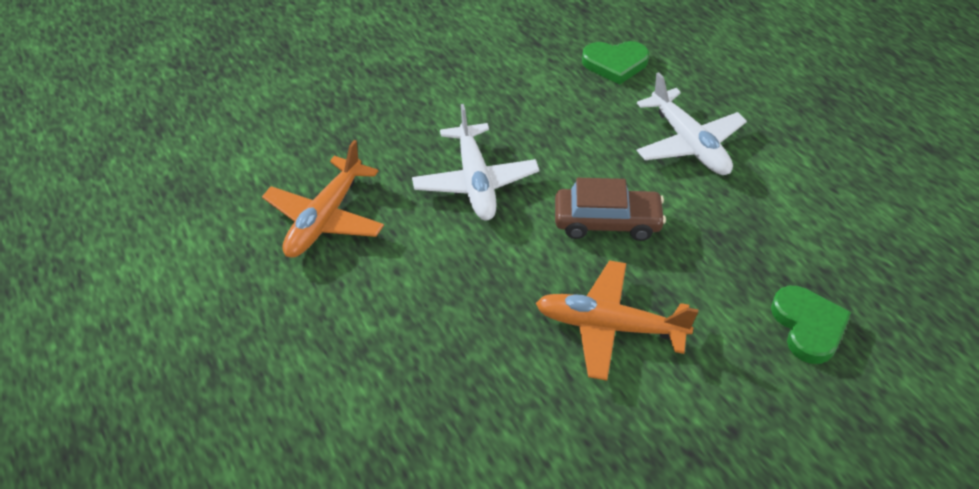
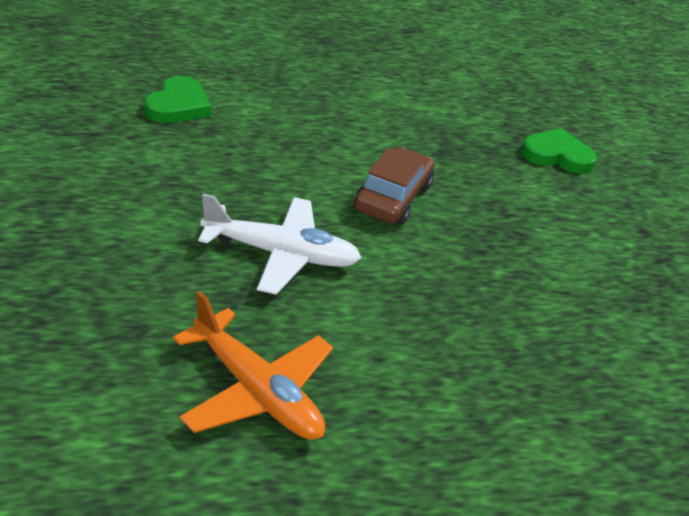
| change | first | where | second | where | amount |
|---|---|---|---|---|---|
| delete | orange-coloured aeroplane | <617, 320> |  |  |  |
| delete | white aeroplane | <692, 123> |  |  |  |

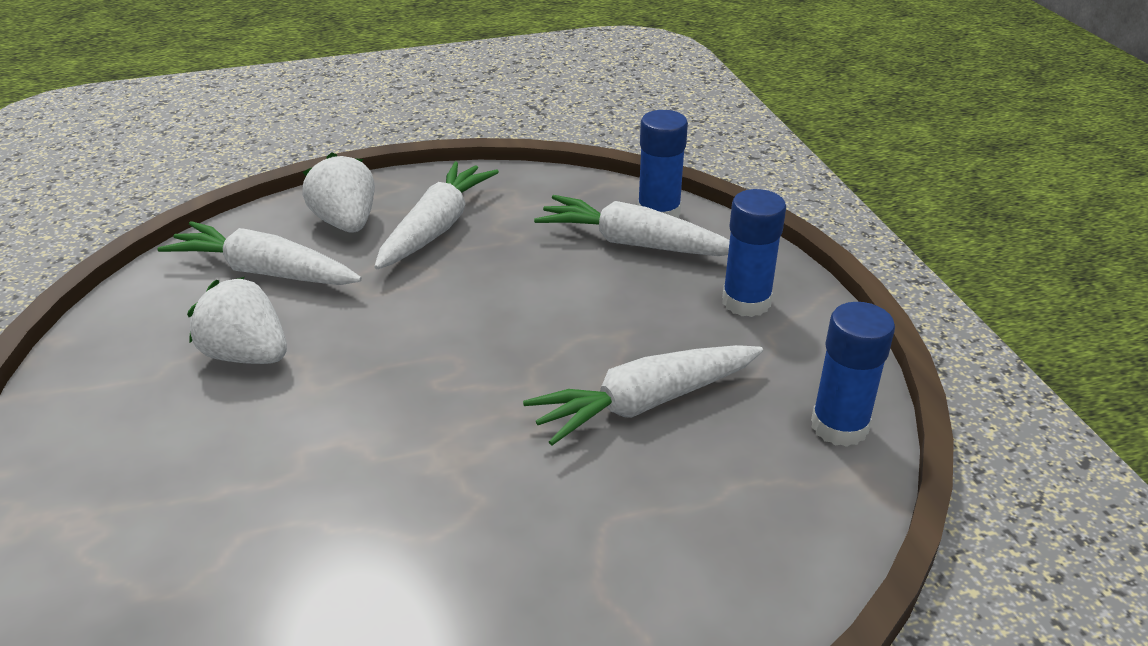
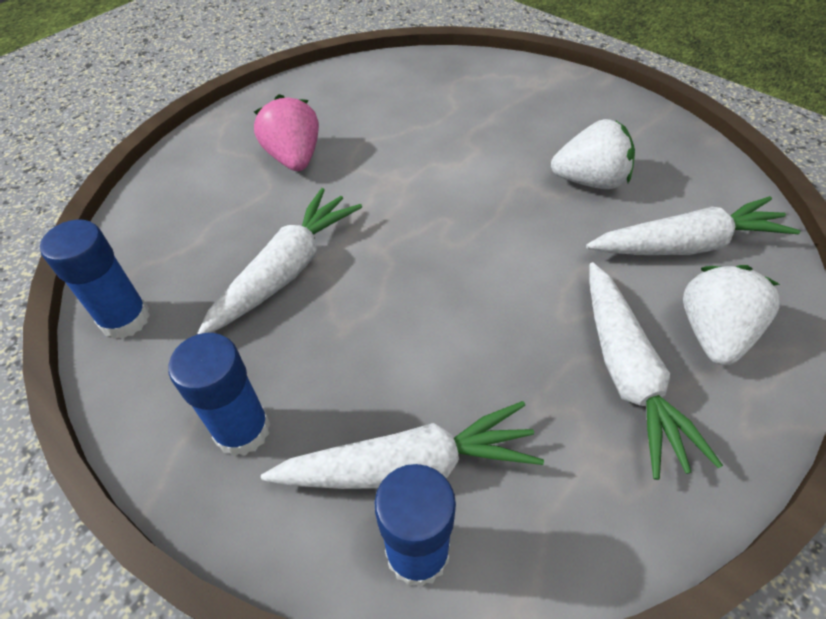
| change | first | where | second | where | amount |
|---|---|---|---|---|---|
| insert |  |  | rosy berry | <286, 132> |  |
| rotate | white berry | <338, 192> |  | <731, 315> | 105 degrees counterclockwise |

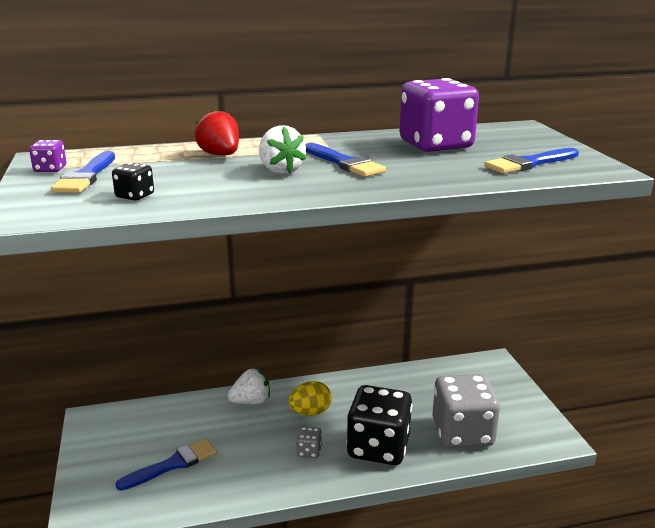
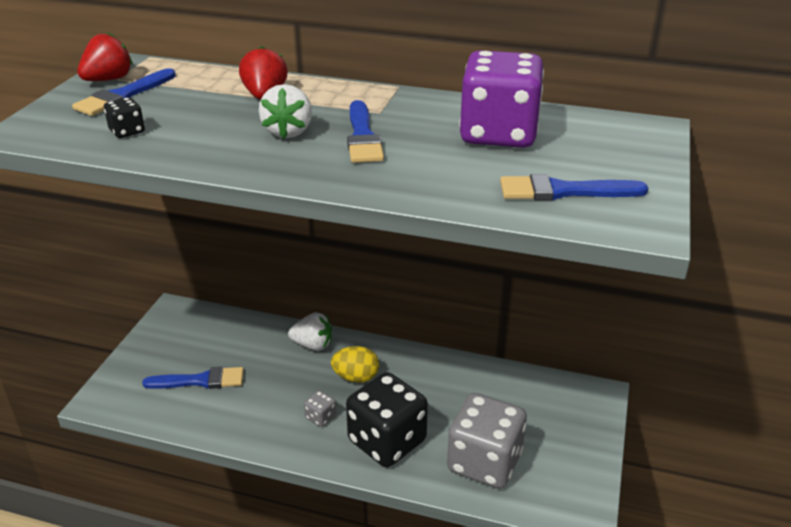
| change | first | where | second | where | amount |
|---|---|---|---|---|---|
| replace | purple dice | <47, 156> | scarlet berry | <105, 56> |  |

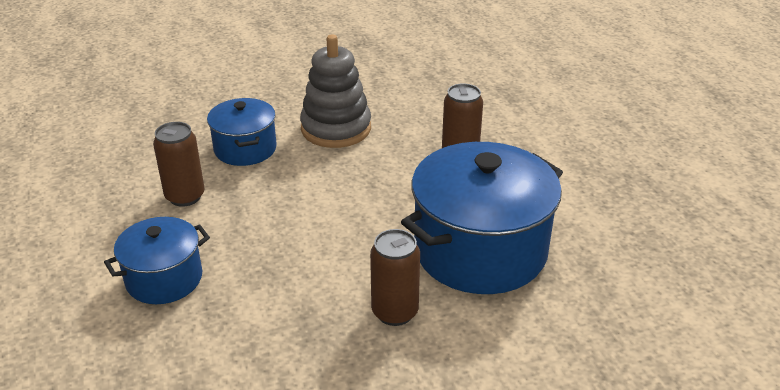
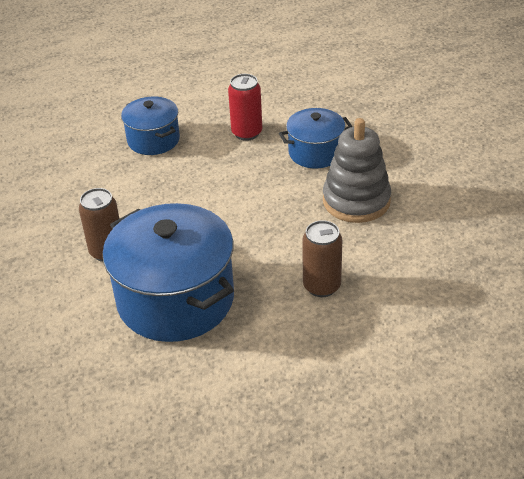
| change | first | where | second | where | amount |
|---|---|---|---|---|---|
| recolor | brown can | <179, 164> | scarlet can | <245, 107> |  |

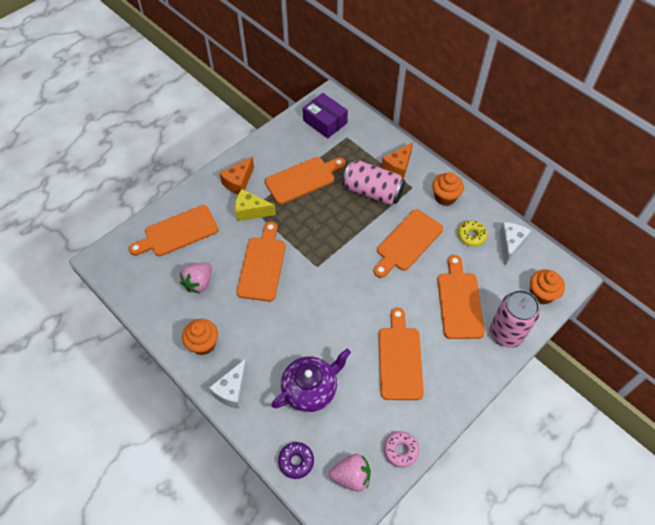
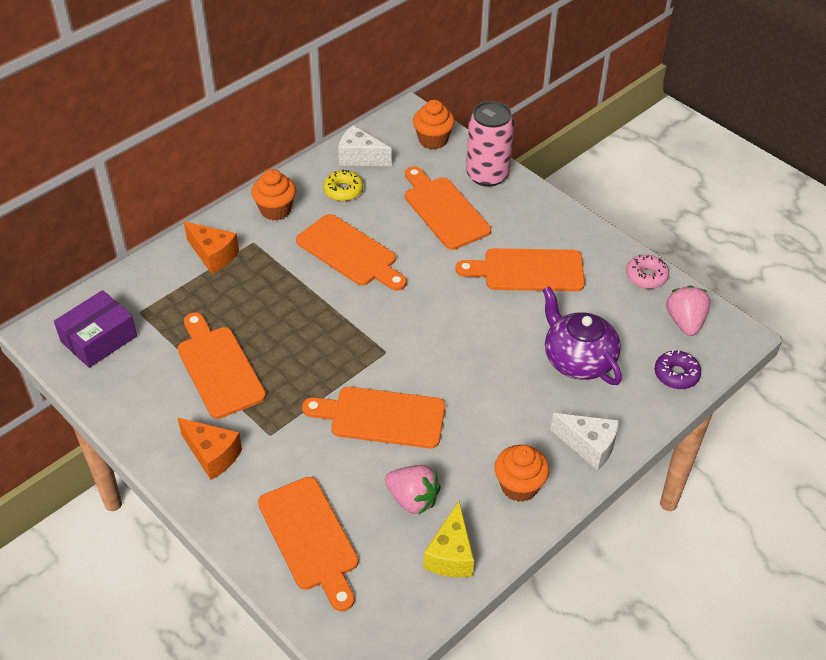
| change | first | where | second | where | amount |
|---|---|---|---|---|---|
| delete | rosy can | <373, 182> |  |  |  |
| move | yellow piece of cheese | <255, 205> |  | <448, 539> |  |
| rotate | orange-coloured bread board | <461, 297> |  | <448, 208> | 60 degrees clockwise |

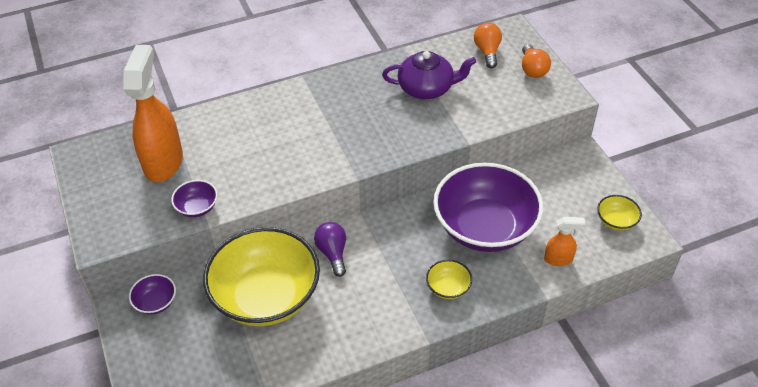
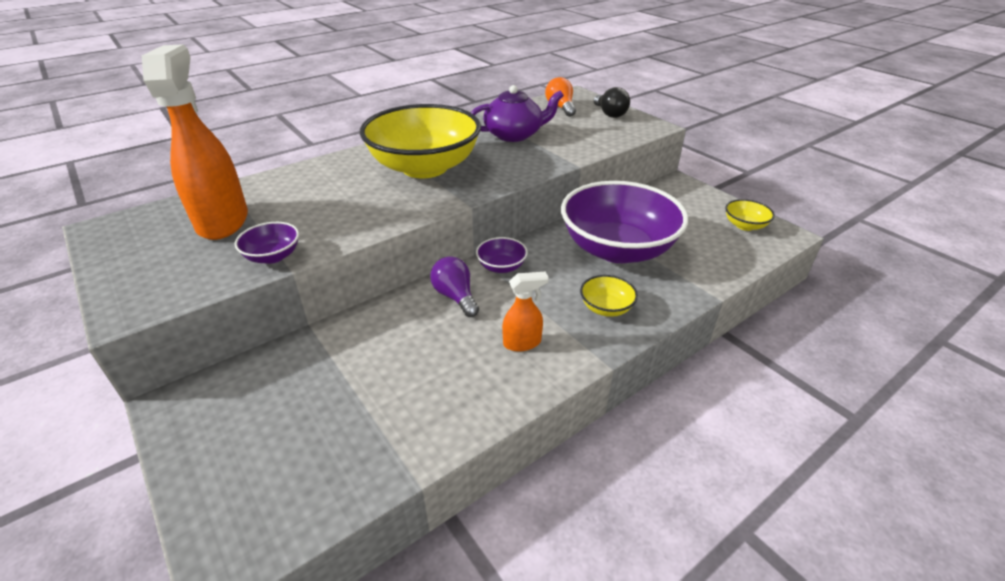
| change | first | where | second | where | amount |
|---|---|---|---|---|---|
| move | purple deep dish | <152, 294> |  | <502, 255> |  |
| move | yellow deep dish | <261, 276> |  | <420, 141> |  |
| move | orange-coloured sprayer | <564, 241> |  | <525, 312> |  |
| recolor | orange-coloured light bulb | <536, 61> | jet-black light bulb | <612, 102> |  |

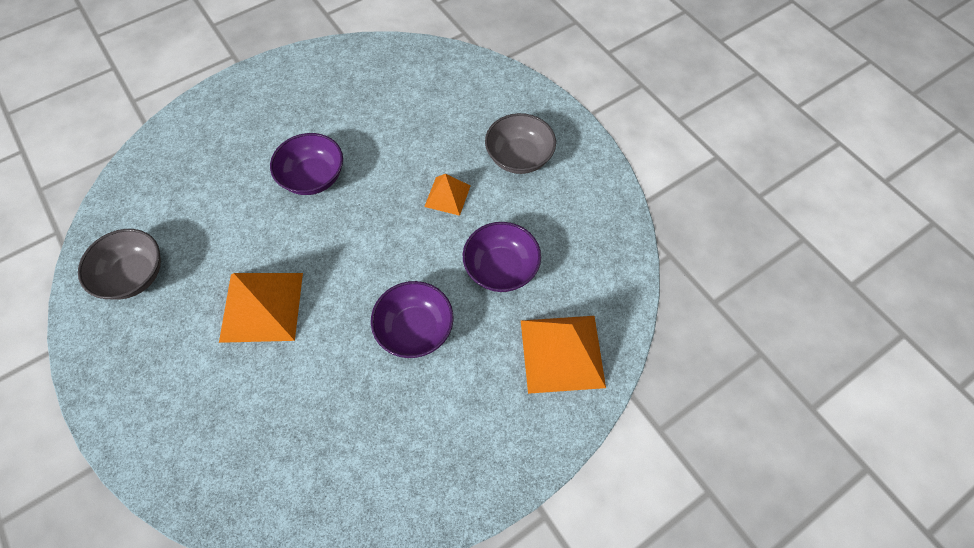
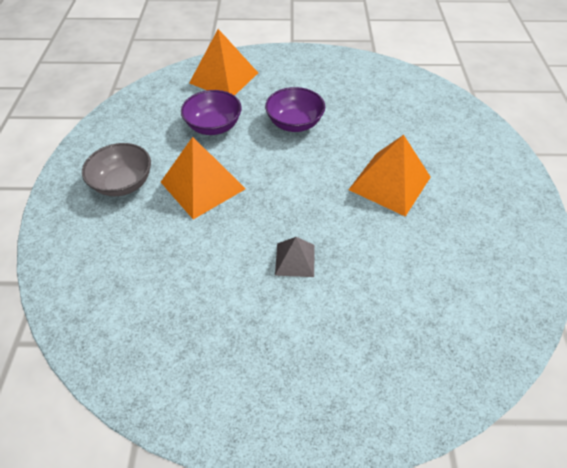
| change | first | where | second | where | amount |
|---|---|---|---|---|---|
| delete | grey deep dish | <119, 264> |  |  |  |
| replace | purple deep dish | <306, 164> | grey pyramid | <295, 257> |  |
| resize | orange-coloured pyramid | <447, 195> |  | <203, 178> | x1.82 |

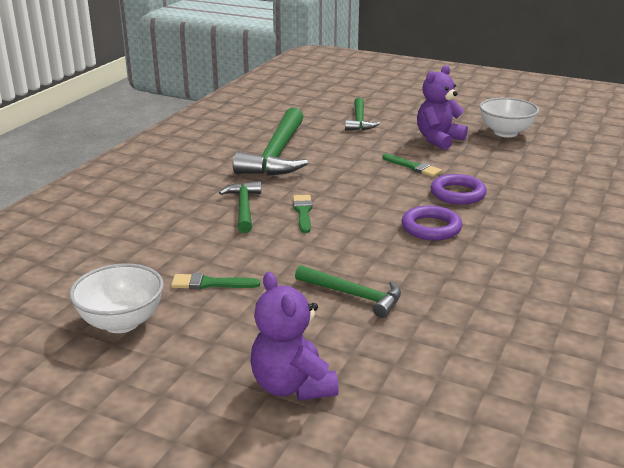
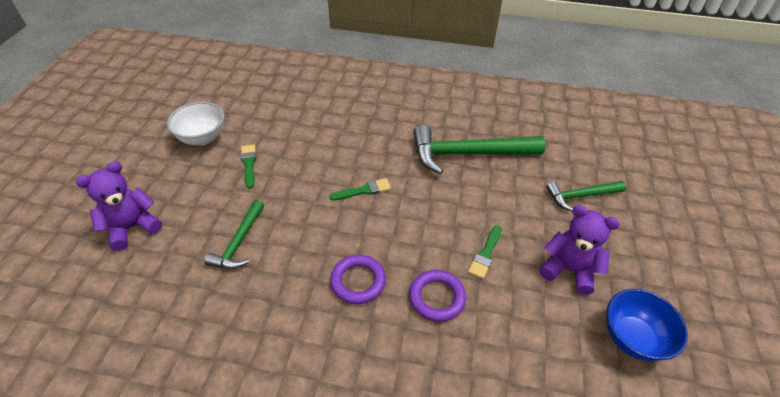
| change | first | where | second | where | amount |
|---|---|---|---|---|---|
| delete | green claw hammer | <240, 207> |  |  |  |
| recolor | white deep dish | <509, 117> | royal blue deep dish | <647, 325> |  |

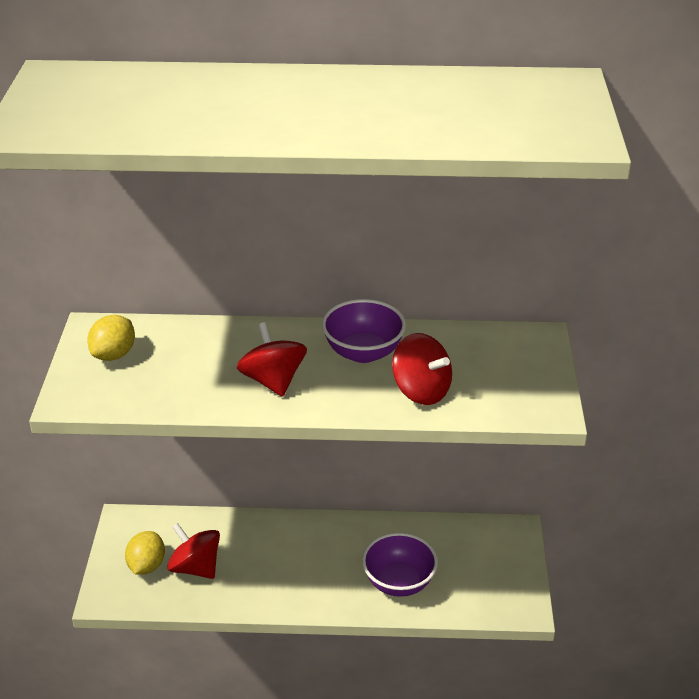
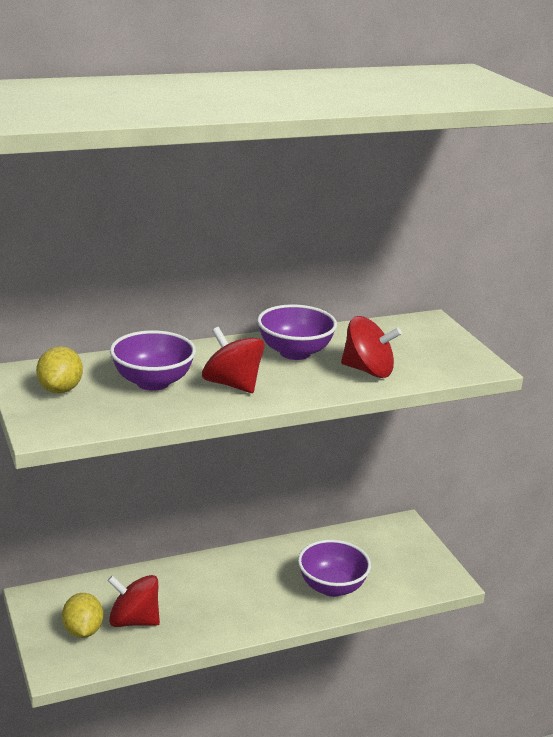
| change | first | where | second | where | amount |
|---|---|---|---|---|---|
| insert |  |  | purple deep dish | <153, 360> |  |

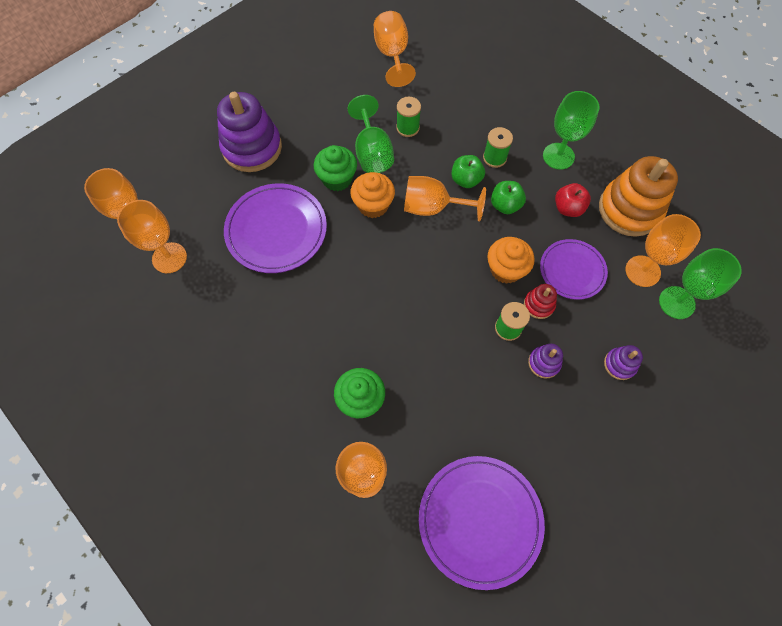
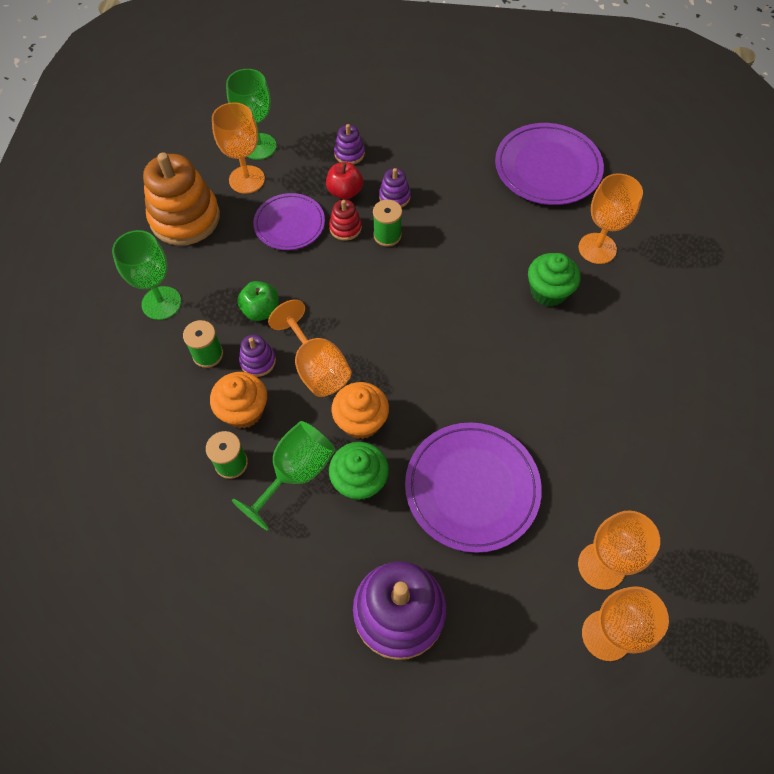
| change | first | where | second | where | amount |
|---|---|---|---|---|---|
| delete | orange-coloured goblet | <395, 49> |  |  |  |
| move | orange-coloured cupcake | <511, 260> |  | <238, 400> |  |
| move | scarlet apple fruit | <573, 200> |  | <344, 181> |  |
| replace | green apple fruit | <468, 171> | purple stacking toy | <257, 355> |  |

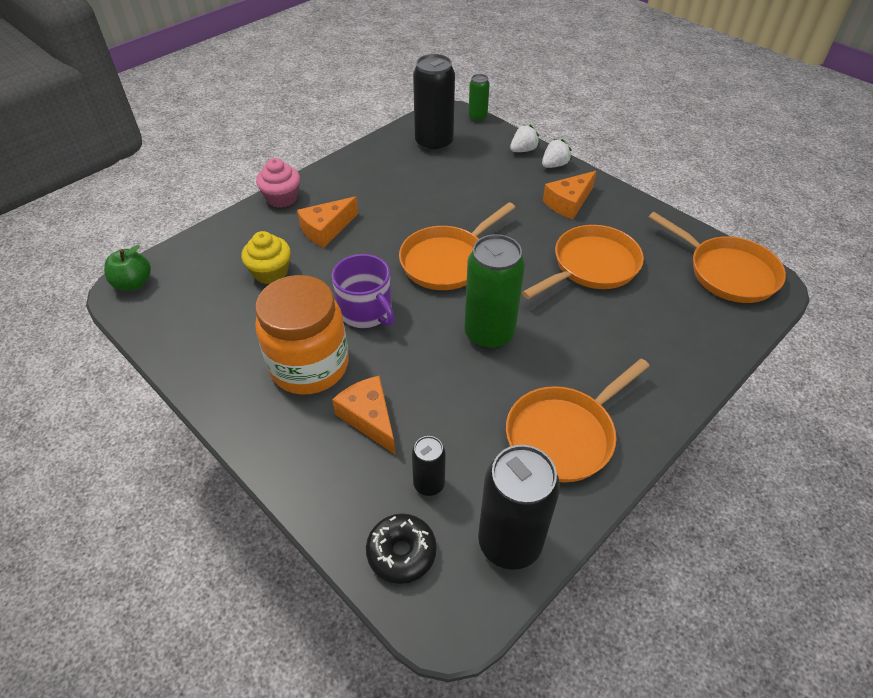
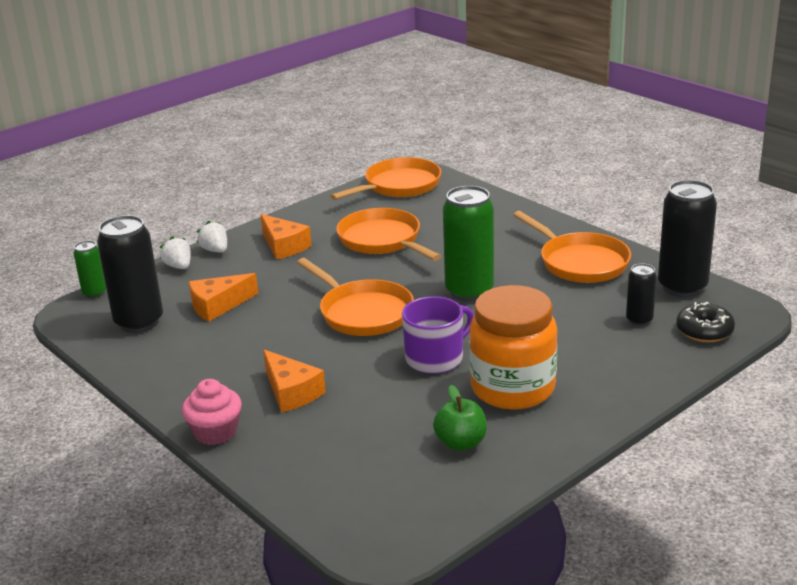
| change | first | where | second | where | amount |
|---|---|---|---|---|---|
| delete | yellow cupcake | <266, 257> |  |  |  |
| move | green apple fruit | <127, 268> |  | <460, 418> |  |
| move | orange-coloured piece of cheese | <363, 415> |  | <224, 297> |  |

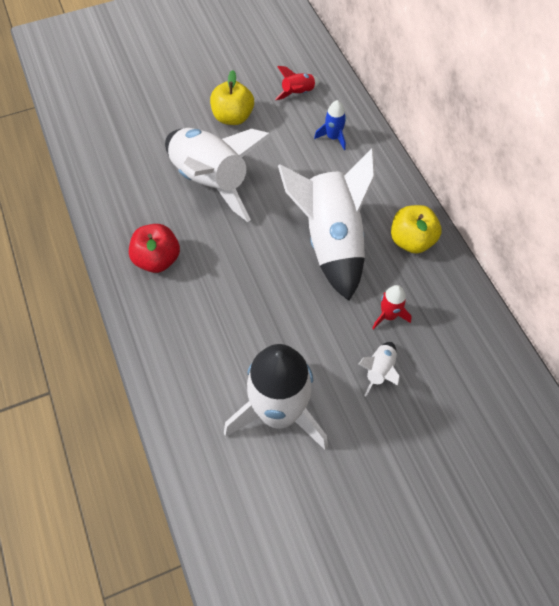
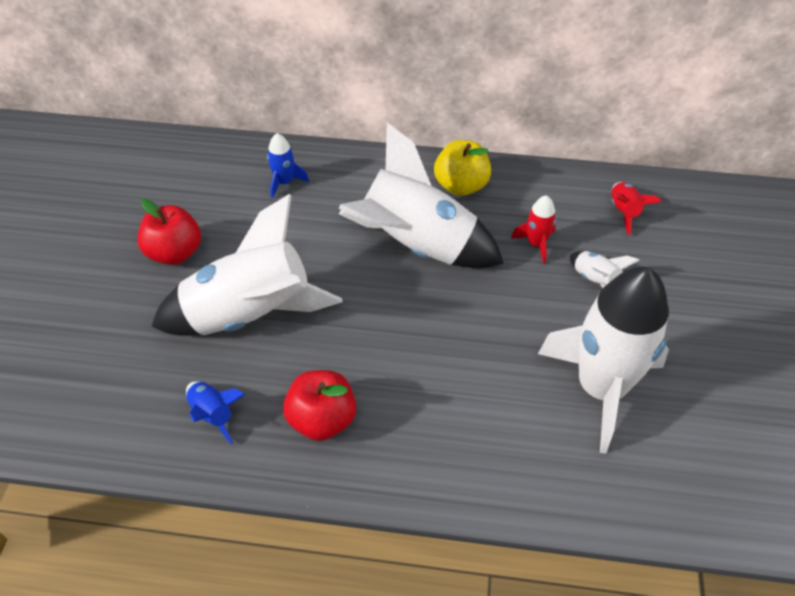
| change | first | where | second | where | amount |
|---|---|---|---|---|---|
| insert |  |  | royal blue spaceship | <215, 413> |  |
| move | scarlet spaceship | <297, 83> |  | <636, 208> |  |
| recolor | yellow apple fruit | <232, 97> | scarlet apple fruit | <169, 232> |  |

